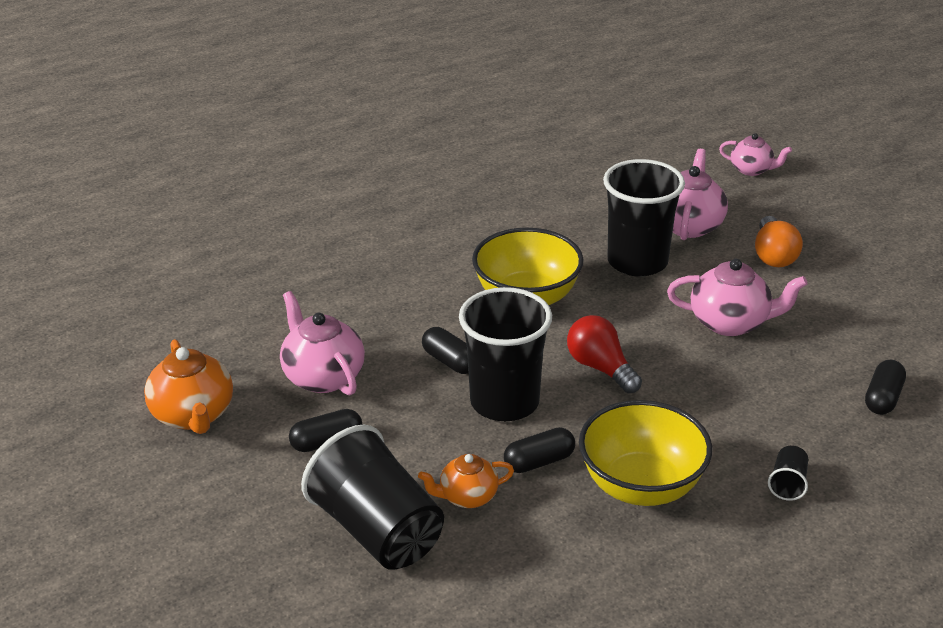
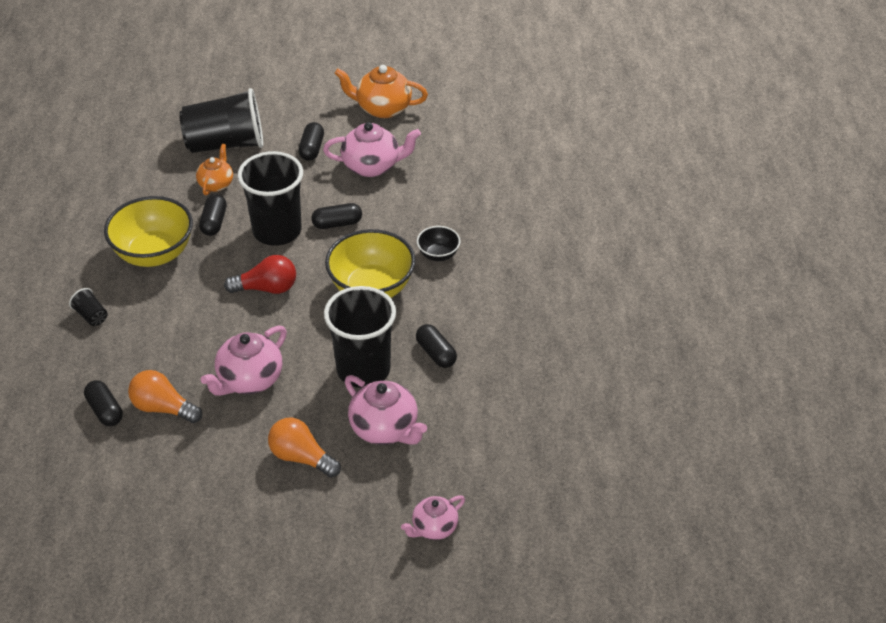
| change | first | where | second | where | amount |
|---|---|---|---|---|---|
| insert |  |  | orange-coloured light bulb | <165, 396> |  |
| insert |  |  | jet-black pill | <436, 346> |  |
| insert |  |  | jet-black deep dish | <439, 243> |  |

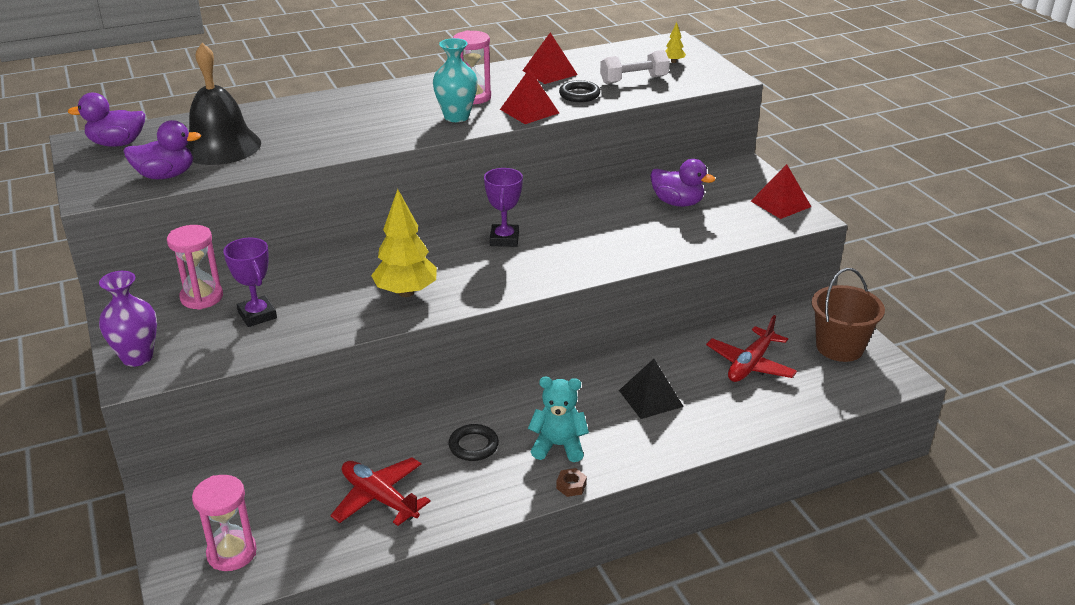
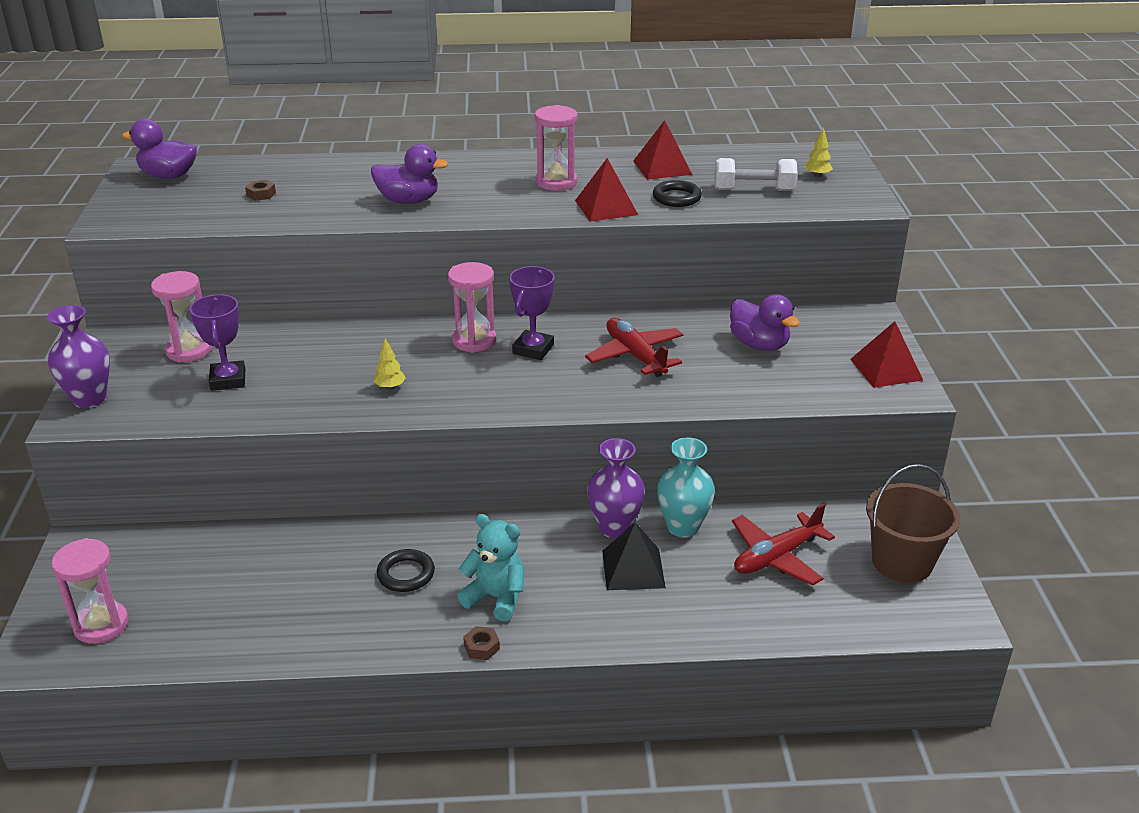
| change | first | where | second | where | amount |
|---|---|---|---|---|---|
| insert |  |  | rosy hourglass | <472, 307> |  |
| insert |  |  | purple vase | <616, 488> |  |
| move | purple duck | <162, 149> |  | <410, 174> |  |
| move | scarlet aeroplane | <380, 491> |  | <634, 347> |  |
| move | teal vase | <455, 80> |  | <686, 487> |  |
| replace | jet-black school bell | <223, 104> | brown nut | <260, 190> |  |
| resize | yellow tree | <404, 243> |  | <389, 364> | x0.43 |

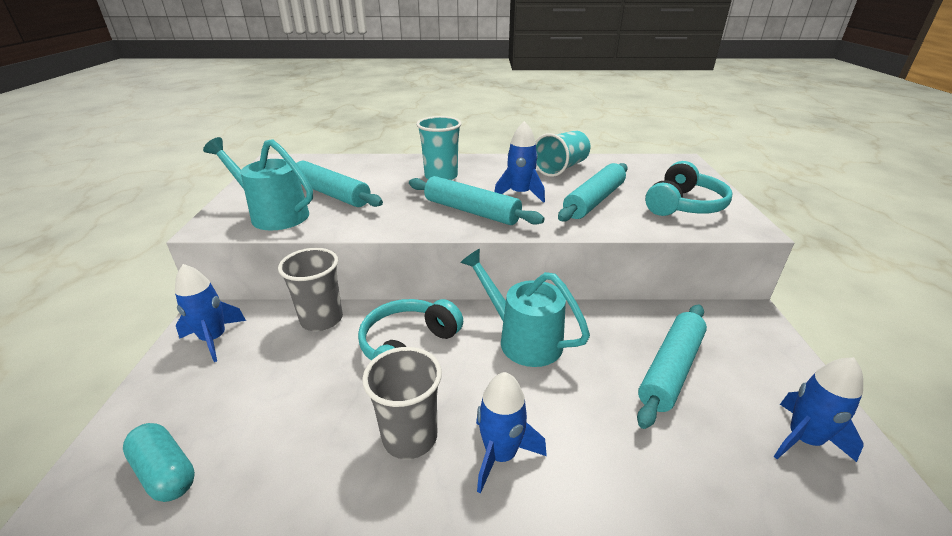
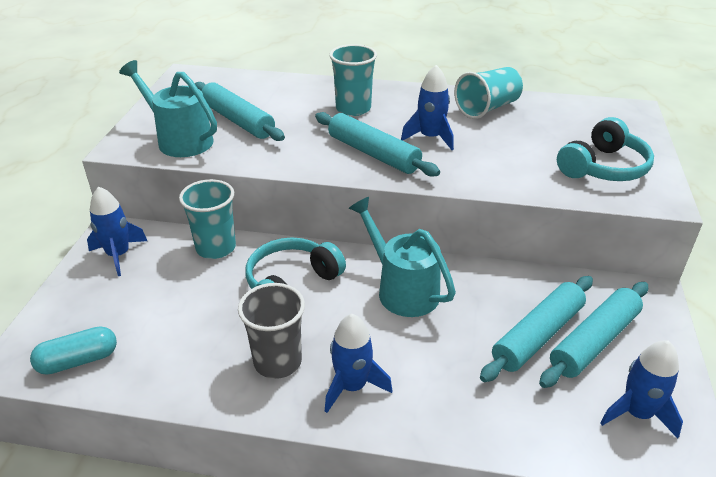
| change | first | where | second | where | amount |
|---|---|---|---|---|---|
| move | teal pastry roller | <593, 192> |  | <593, 335> |  |
| recolor | grey beaker | <310, 289> | teal beaker | <207, 219> |  |
| rotate | teal pill | <159, 462> |  | <73, 350> | 75 degrees counterclockwise |

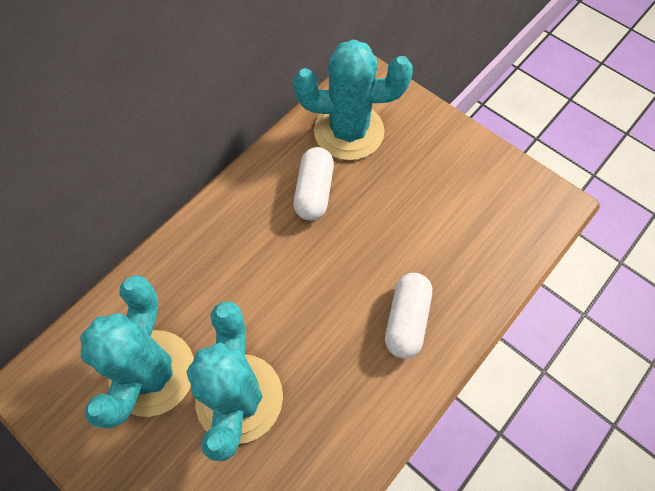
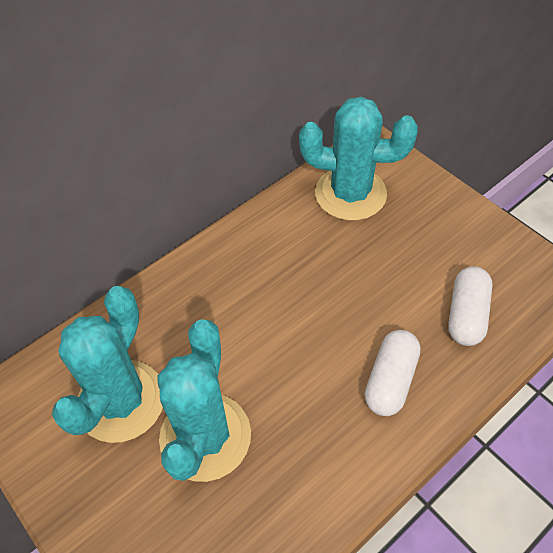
| change | first | where | second | where | amount |
|---|---|---|---|---|---|
| move | white pill | <314, 184> |  | <470, 306> |  |

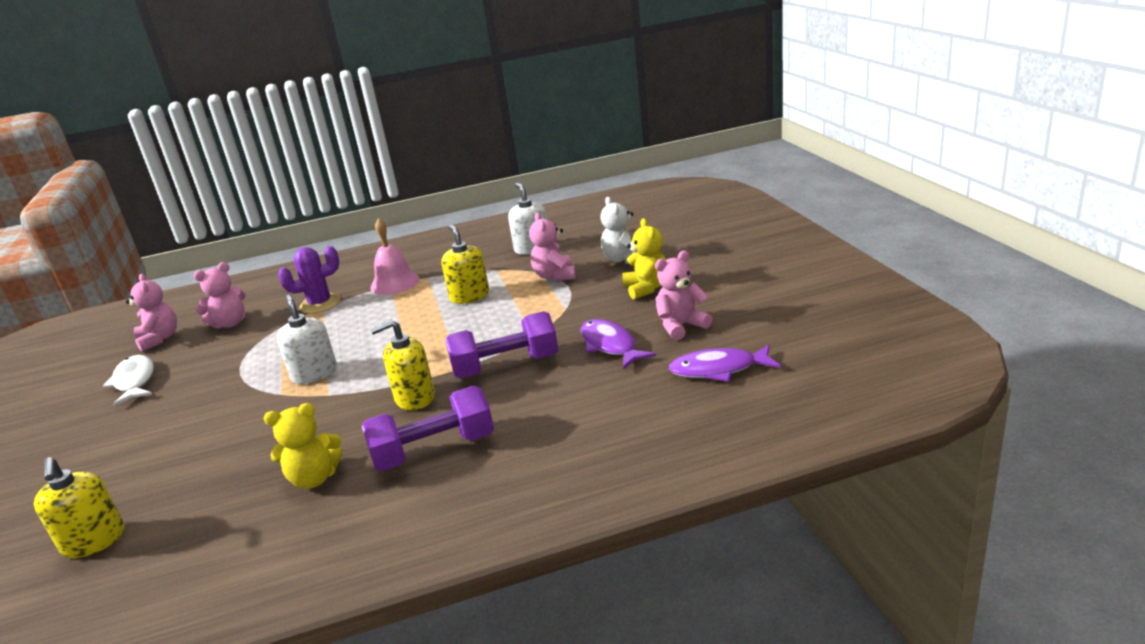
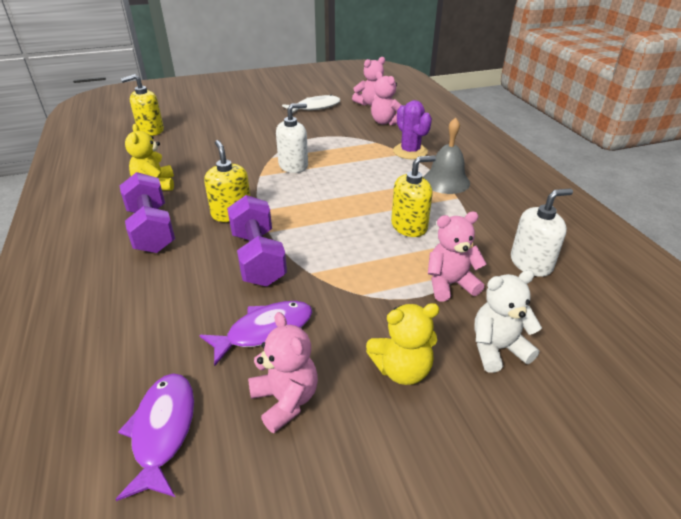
| change | first | where | second | where | amount |
|---|---|---|---|---|---|
| recolor | rosy school bell | <395, 256> | grey school bell | <446, 155> |  |

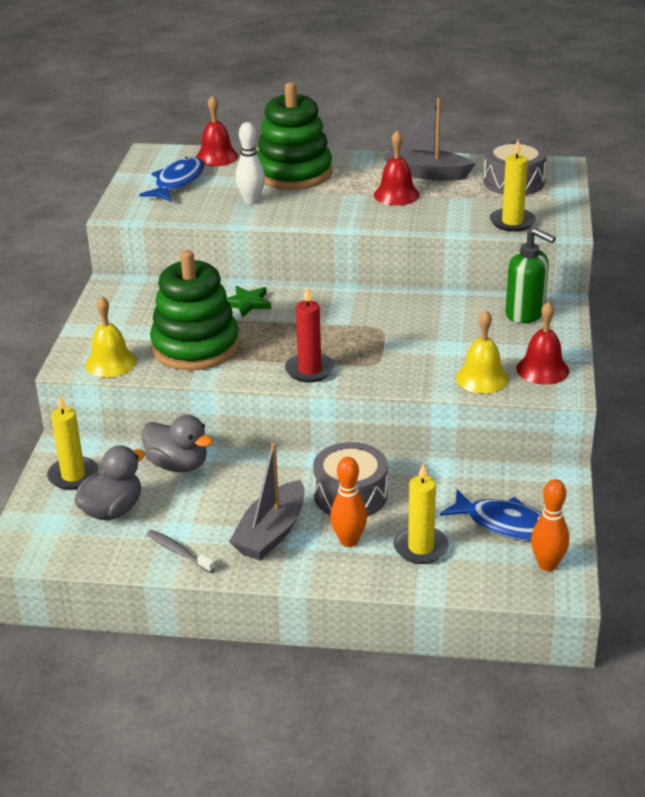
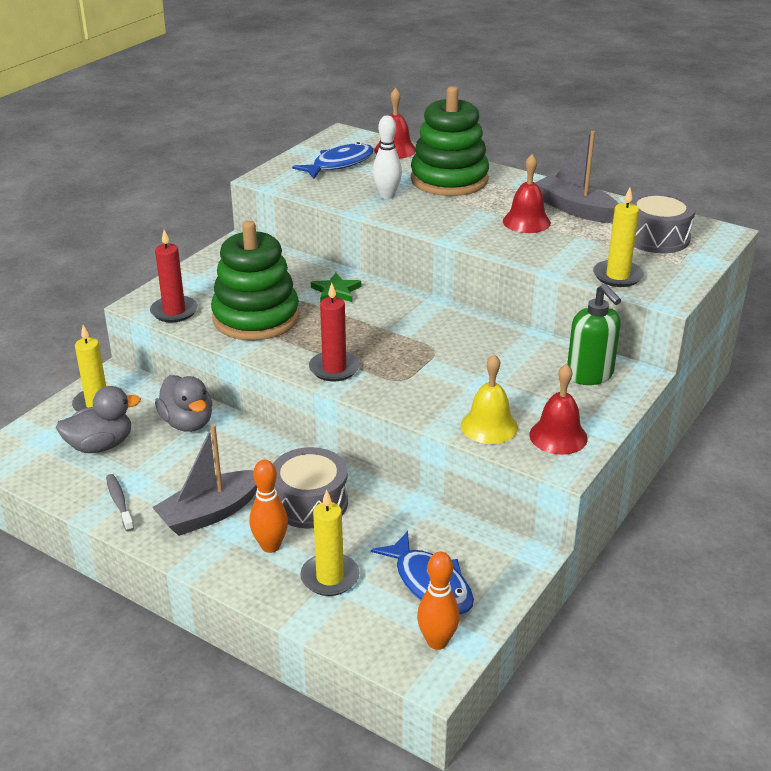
| change | first | where | second | where | amount |
|---|---|---|---|---|---|
| replace | yellow school bell | <111, 337> | scarlet wax candle | <174, 276> |  |

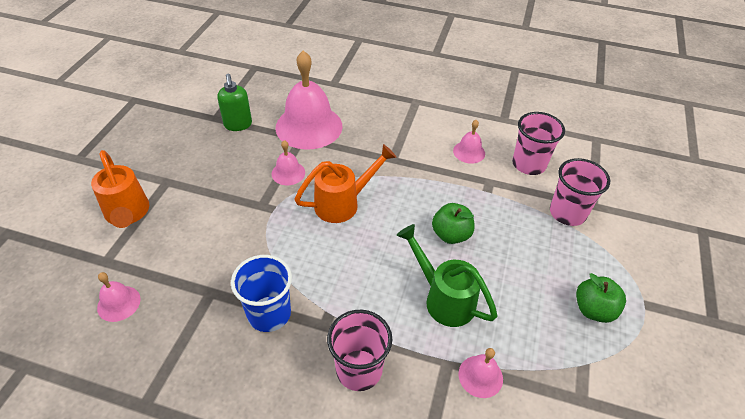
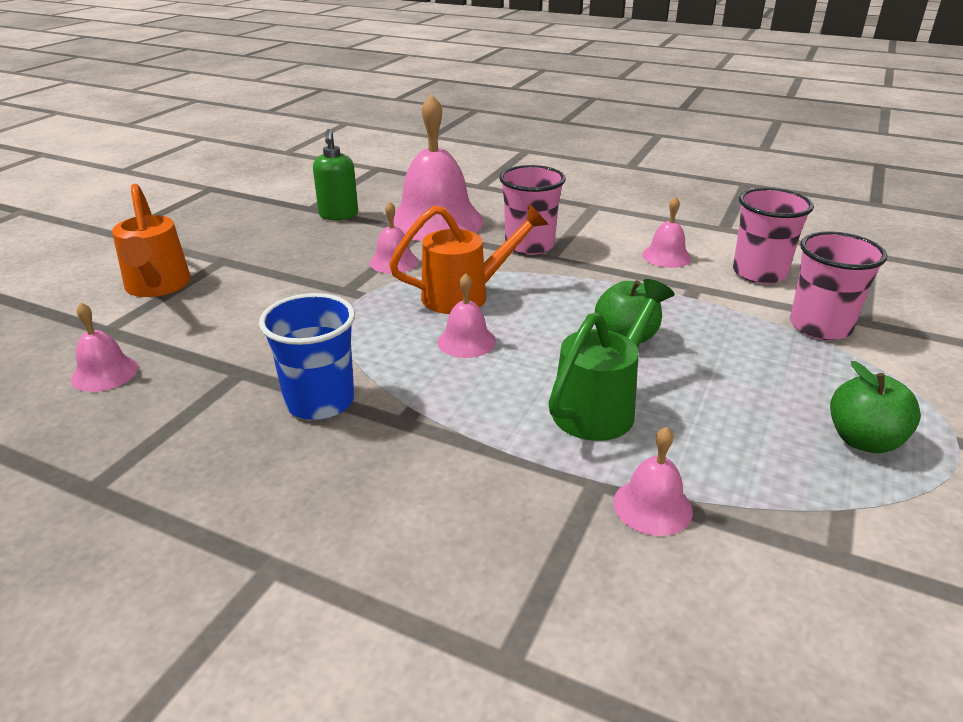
| change | first | where | second | where | amount |
|---|---|---|---|---|---|
| insert |  |  | rosy school bell | <466, 315> |  |
| move | rosy beaker | <359, 350> |  | <532, 210> |  |
| rotate | green watering pot | <446, 275> |  | <611, 360> | 75 degrees clockwise |

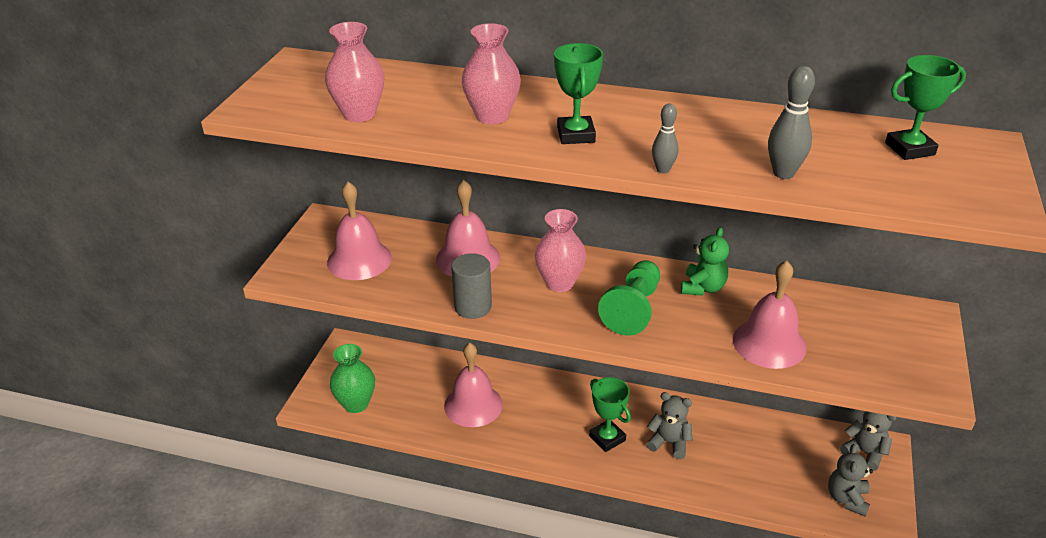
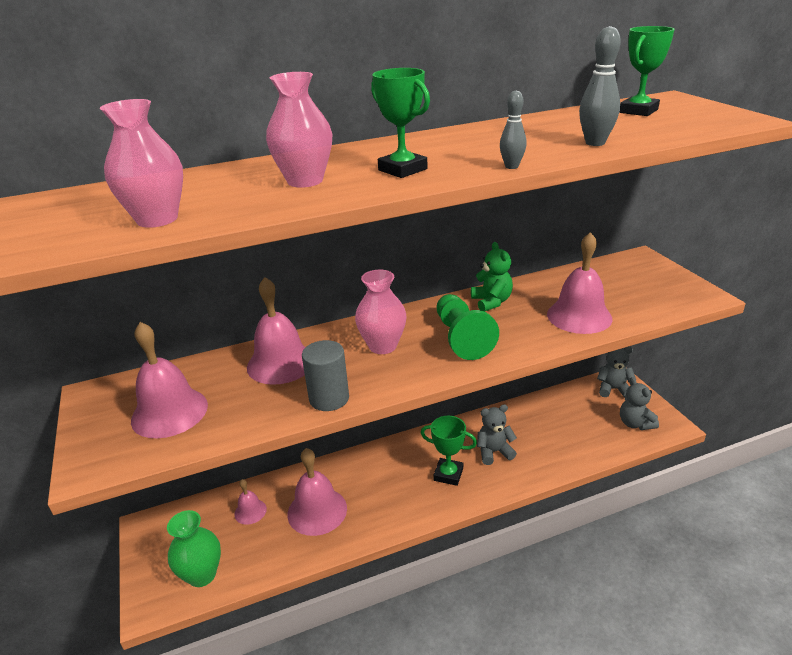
| change | first | where | second | where | amount |
|---|---|---|---|---|---|
| insert |  |  | rosy school bell | <251, 502> |  |

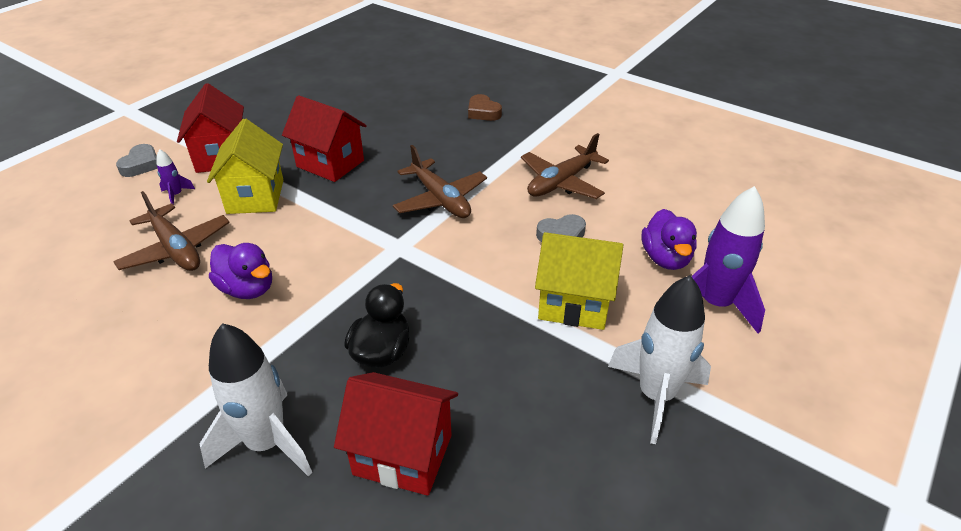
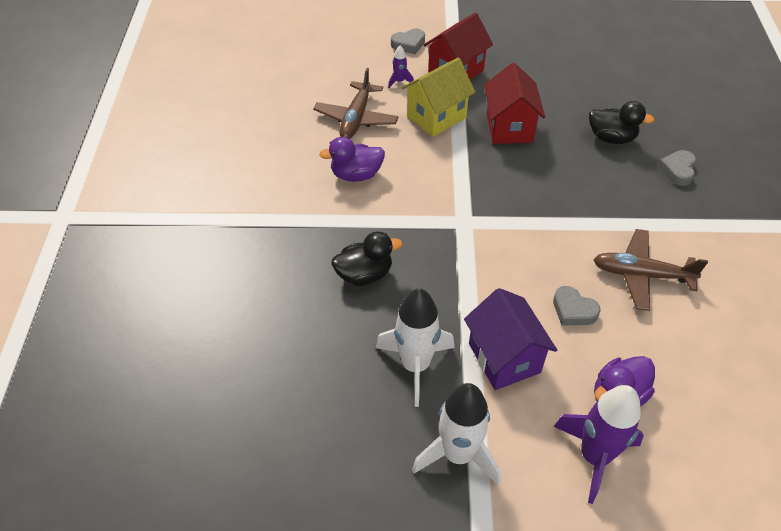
| change | first | where | second | where | amount |
|---|---|---|---|---|---|
| delete | scarlet house | <396, 434> |  |  |  |
| delete | brown aeroplane | <440, 181> |  |  |  |
| insert |  |  | jet-black duck | <621, 122> |  |
| move | white spaceship | <256, 400> |  | <415, 347> |  |
| recolor | brown heart | <485, 107> | grey heart | <677, 168> |  |
| recolor | yellow house | <579, 281> | purple house | <510, 339> |  |
| rotate | purple duck | <240, 271> |  | <352, 159> | 75 degrees clockwise |

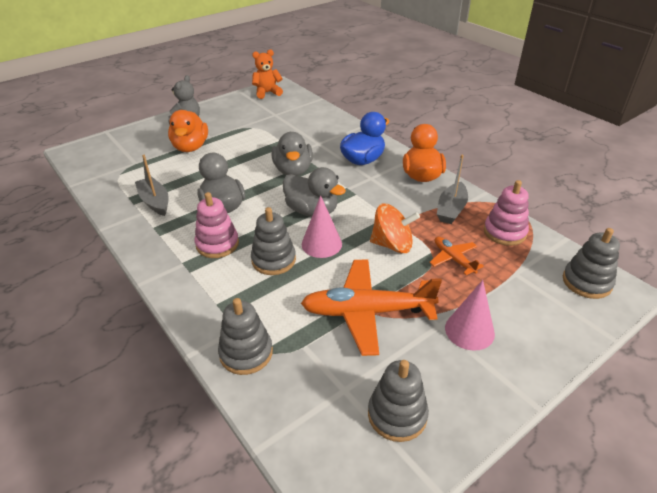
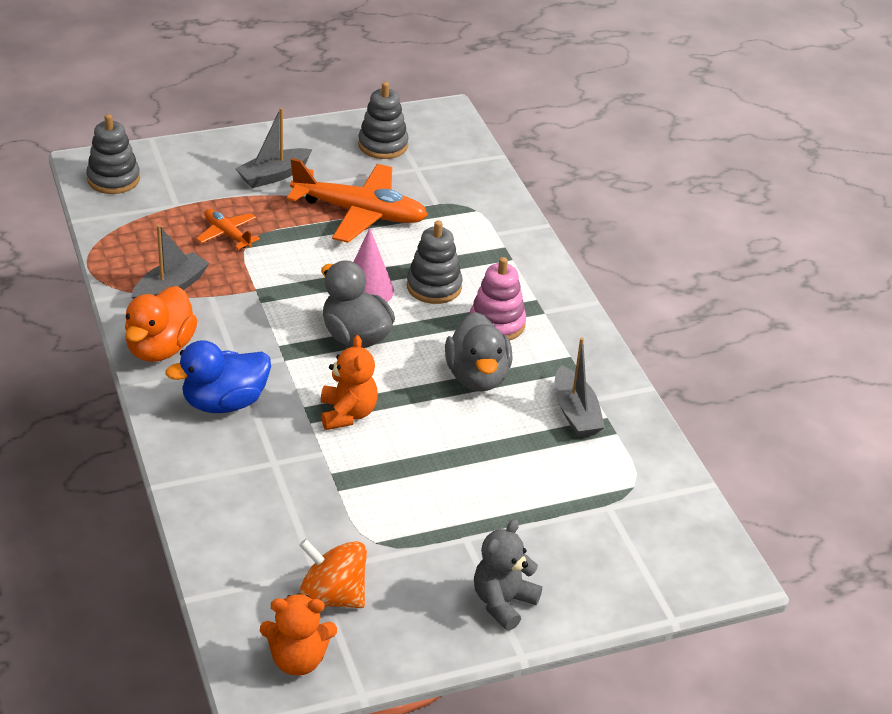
| change | first | where | second | where | amount |
|---|---|---|---|---|---|
| delete | orange-coloured duck | <188, 131> |  |  |  |
| delete | grey stacking toy | <245, 336> |  |  |  |
| delete | rosy stacking toy | <506, 213> |  |  |  |
| move | orange-coloured whirligig | <395, 229> |  | <333, 573> |  |
| replace | grey duck | <292, 154> | orange-coloured teddy | <349, 382> |  |
| replace | rosy solid cone | <470, 315> | grey toy boat | <273, 148> |  |
| rotate | orange-coloured aeroplane | <456, 256> |  | <228, 229> | 150 degrees clockwise |

